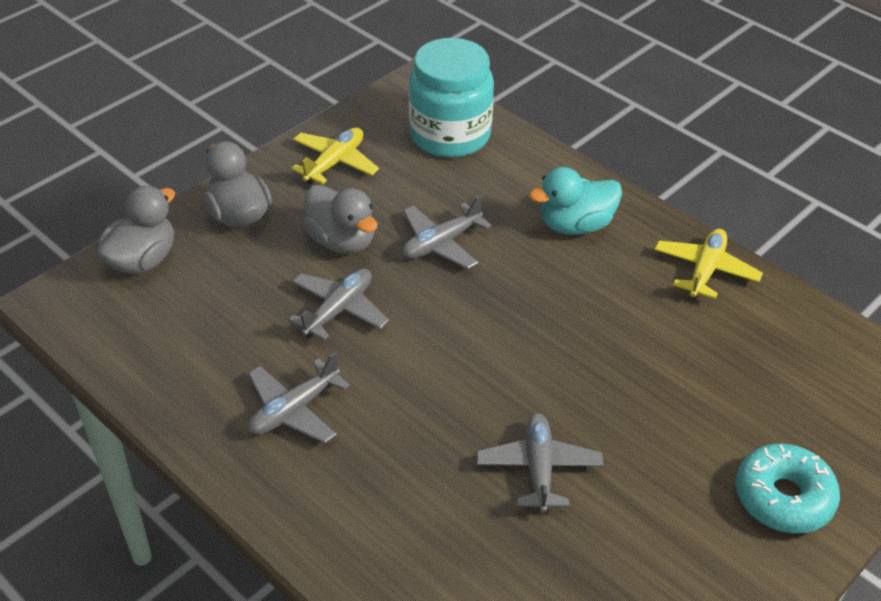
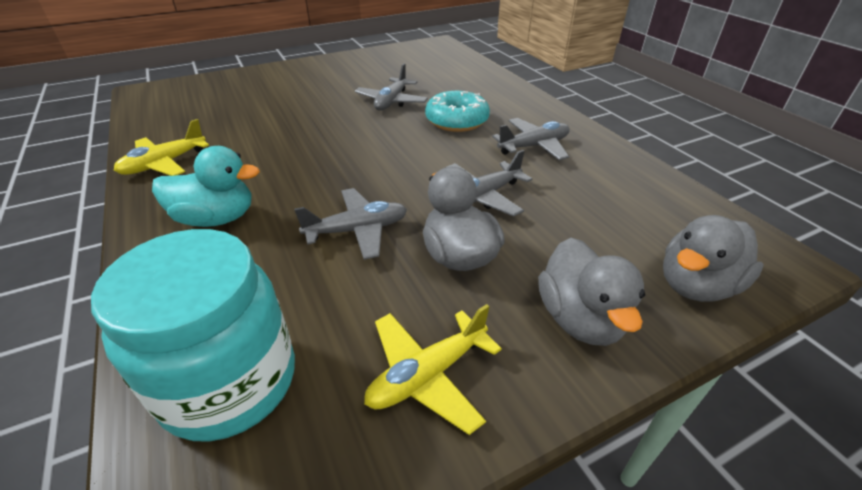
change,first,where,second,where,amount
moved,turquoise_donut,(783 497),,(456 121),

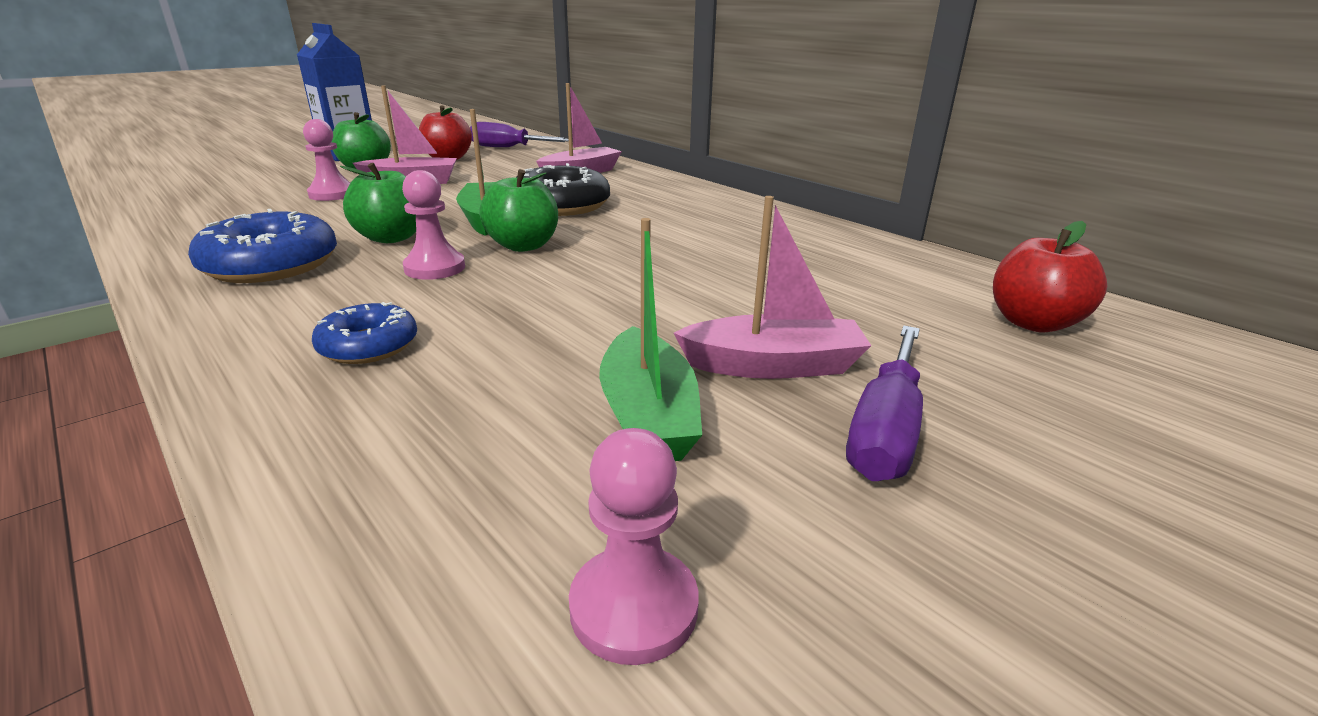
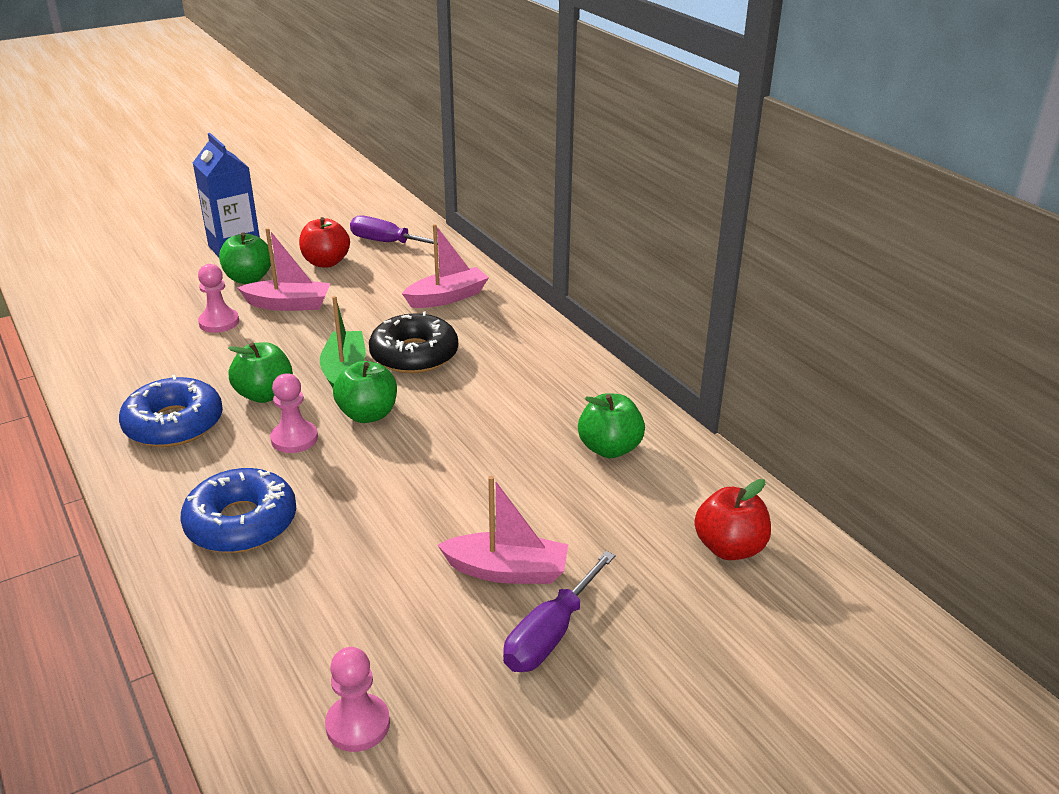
change,first,where,second,where,amount
removed,green_boat,(648 415),,,
added,,,green_apple,(609 448),
resized,blue_donut,(368 346),,(241 523),x1.69

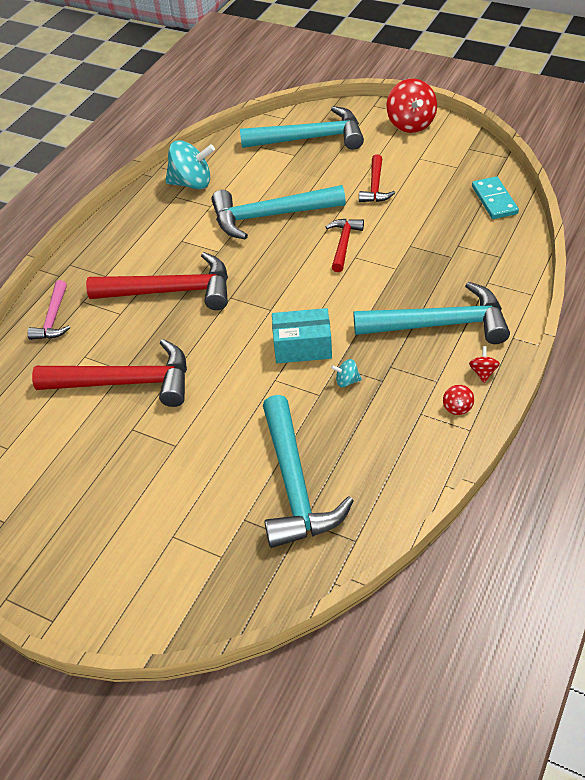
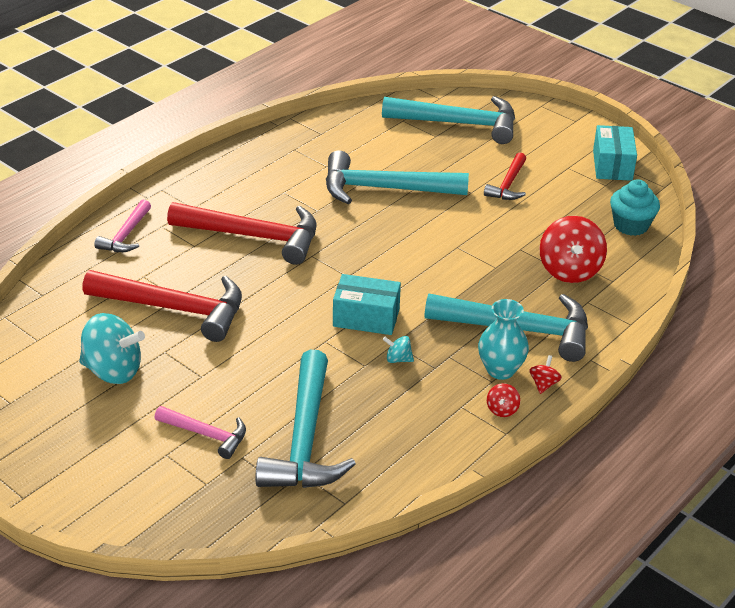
change,first,where,second,where,amount
removed,red_hammer,(343 244),,,
added,,,pink_hammer,(206 434),
added,,,turquoise_vase,(500 370),
added,,,turquoise_box,(612 165),
moved,turquoise_spinning_top,(192 183),,(113 371),
moved,red_spinning_top,(410 124),,(569 270),
replaced,turquoise_domino,(494 200),turquoise_cupcake,(631 225),

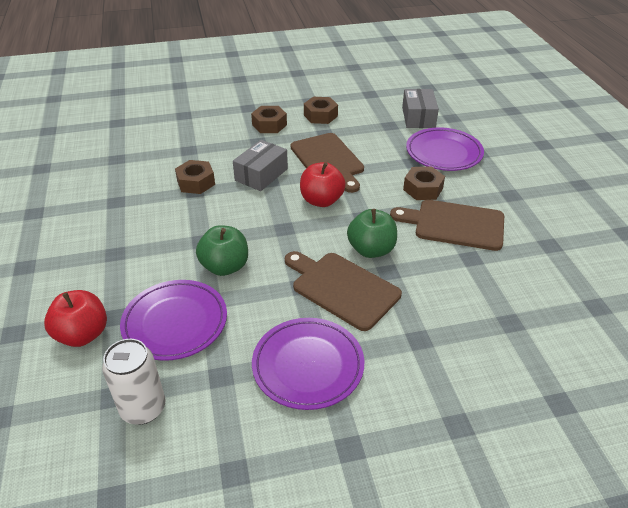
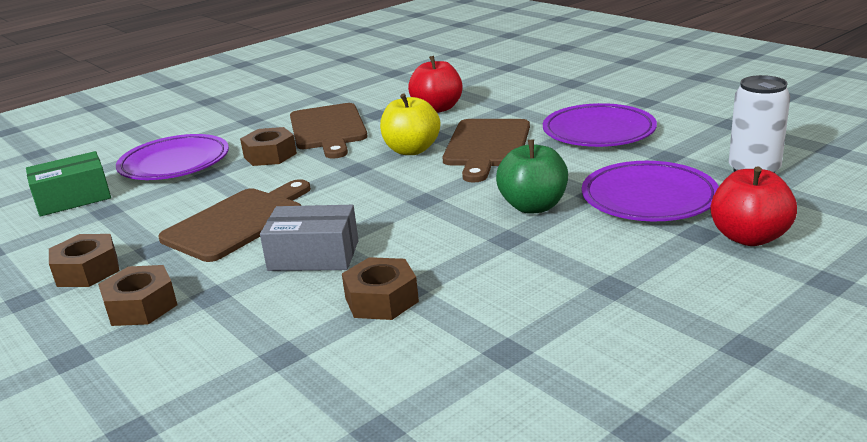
change,first,where,second,where,amount
moved,red_apple,(321 200),,(437 108),
recoloured,green_apple,(371 250),yellow_apple,(411 150),
recoloured,grey_box,(418 117),green_box,(73 198),

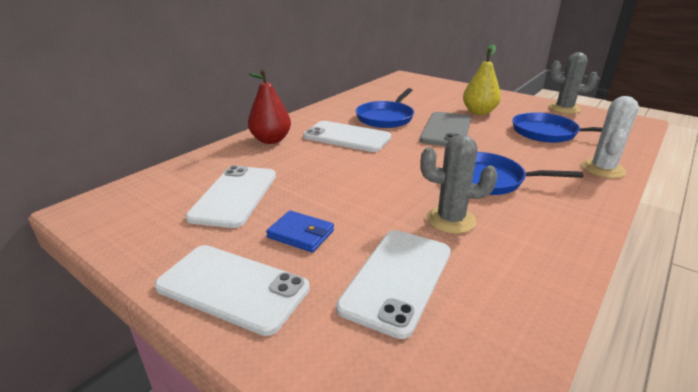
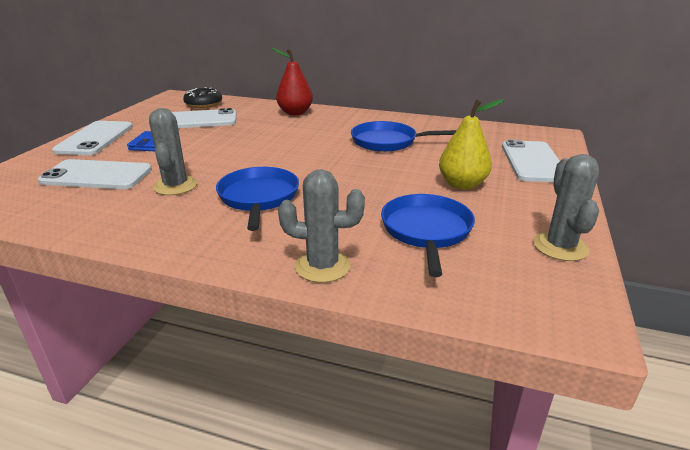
change,first,where,second,where,amount
removed,grey_phone,(446 130),,,
added,,,black_donut,(203 104),
moved,white_phone,(347 137),,(533 162),
recoloured,white_cactus,(602 169),grey_cactus,(322 266),

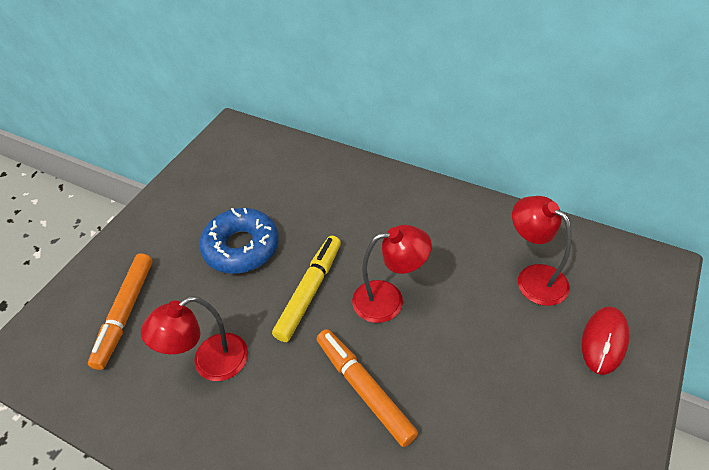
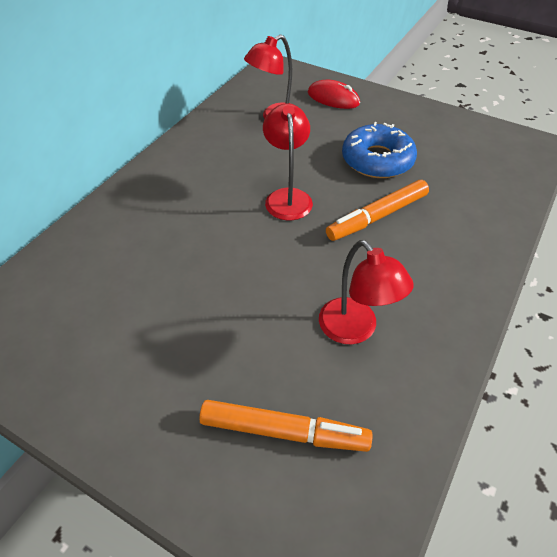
change,first,where,second,where,amount
removed,yellow_marker,(309 291),,,
moved,blue_donut,(241 247),,(377 160),

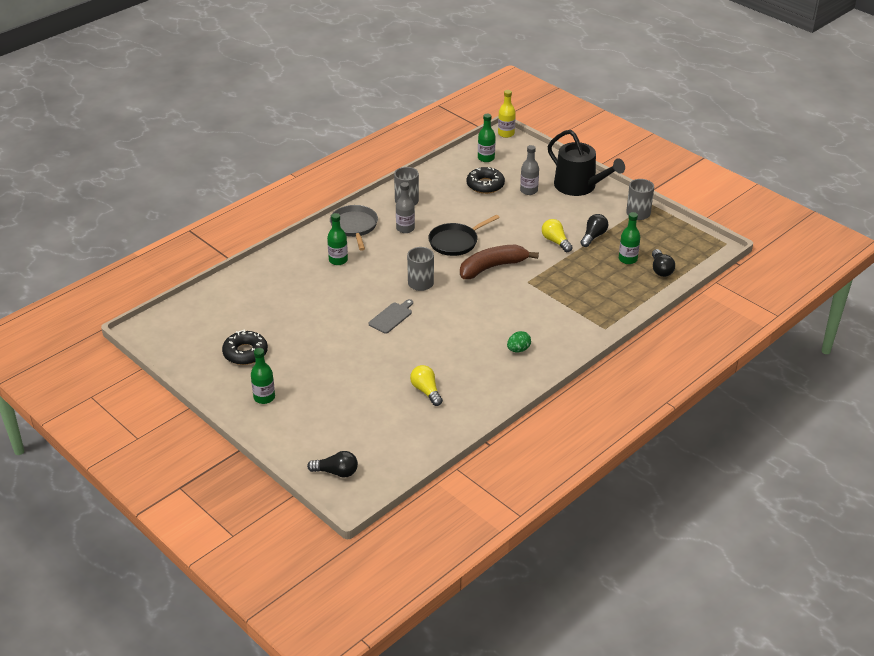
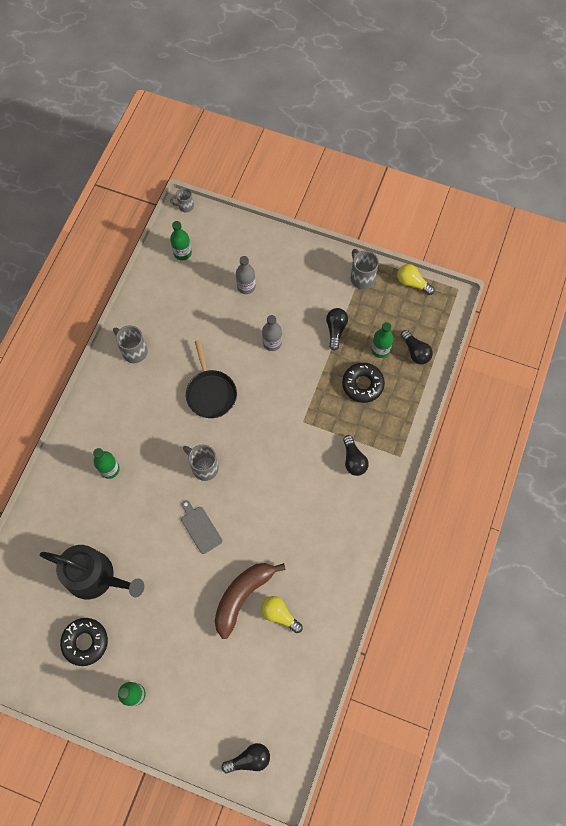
change,first,where,second,where,amount
removed,grey_pan,(354 227),,,
removed,green_egg,(518 349),,,
added,,,black_light_bulb,(353 460),
moved,grey_bottle,(405 228),,(272 343),
moved,brown_banana,(492 267),,(242 596),
moved,black_donut,(485 185),,(362 384),
moved,yellow_light_bulb,(555 241),,(412 283),
moved,black_watering_can,(579 186),,(96 577),
replaced,yellow_bottle,(506 134),grey_mug,(185 206),
turned,grey_cutting_board,(391 317),,(200 528),45 degrees counterclockwise
turned,black_pan,(455 242),,(211 393),45 degrees counterclockwise

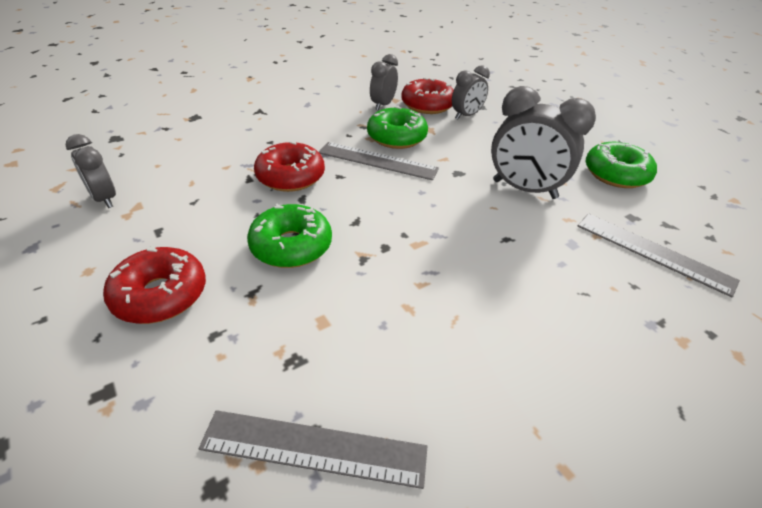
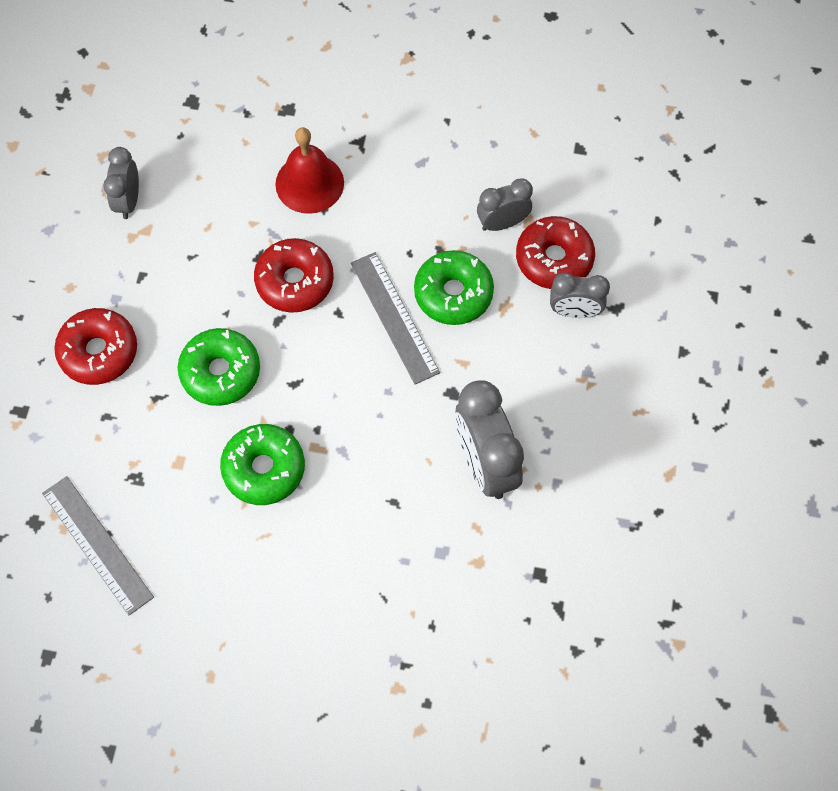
change,first,where,second,where,amount
removed,grey_ruler,(653 252),,,
added,,,red_bell,(309 183),
moved,green_donut,(616 174),,(264 468),

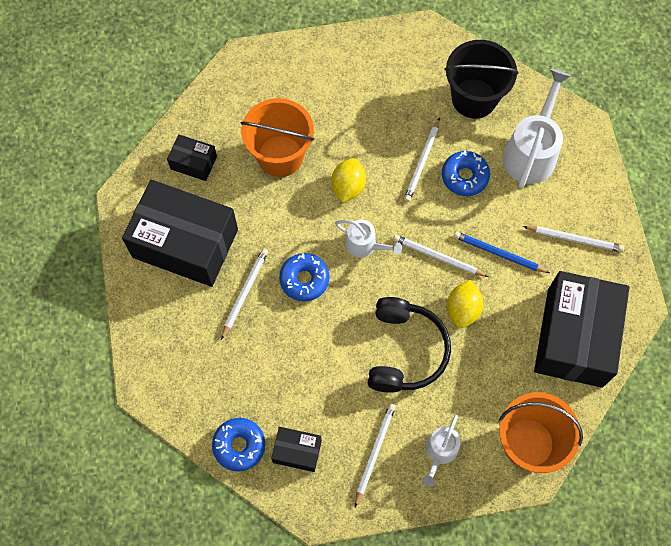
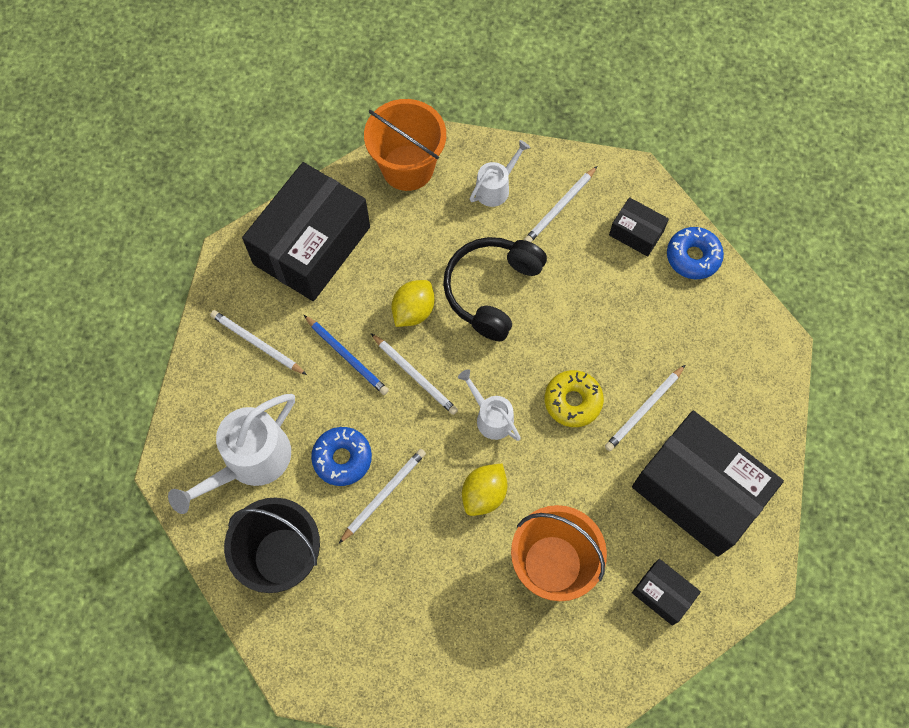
change,first,where,second,where,amount
recoloured,blue_donut,(304 279),yellow_donut,(572 401),

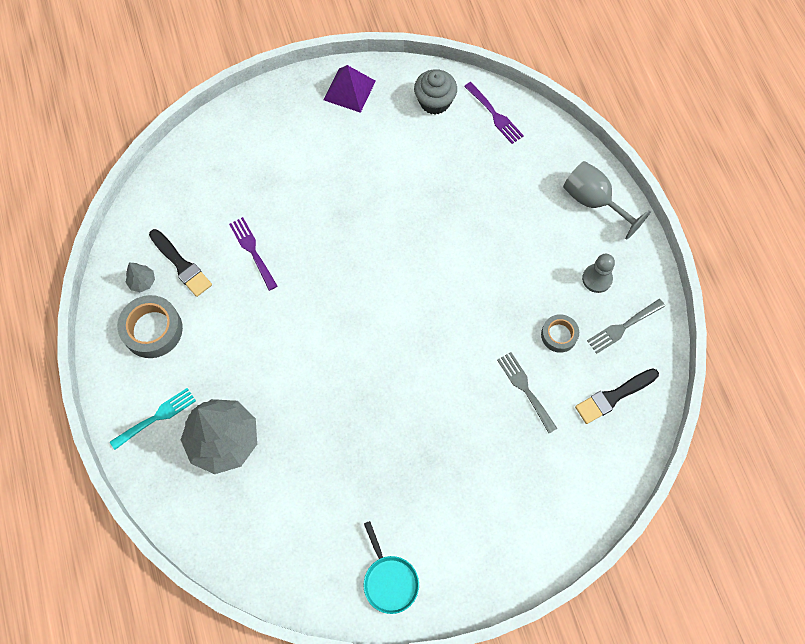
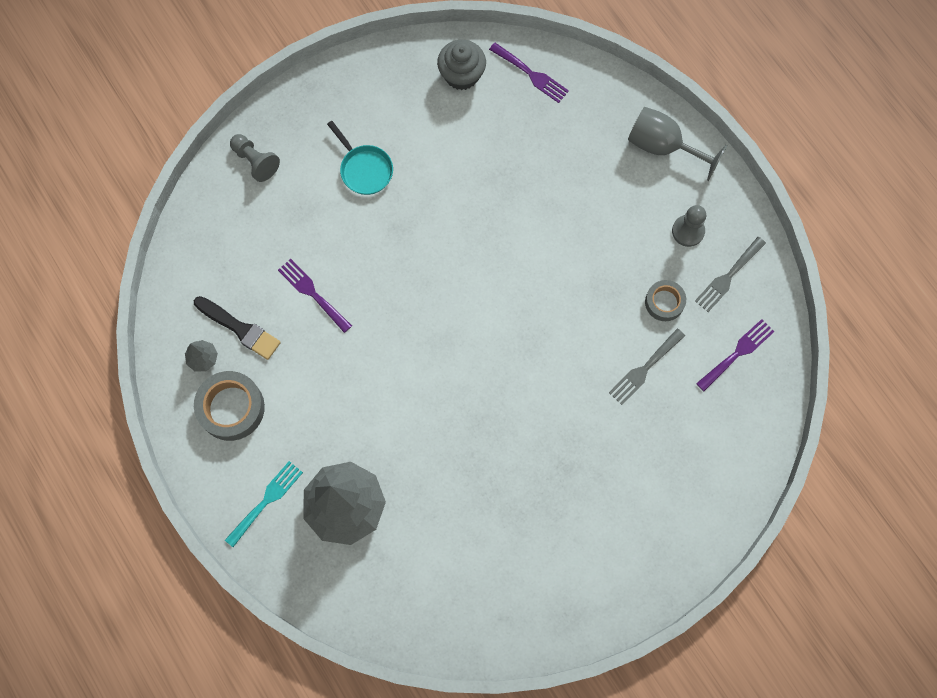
change,first,where,second,where,amount
removed,purple_pyramid,(349 90),,,
added,,,grey_pawn,(255 161),
moved,turquoise_pan,(389 580),,(364 169),
replaced,black_brush,(614 396),purple_fork,(737 353),
turned,grey_fork,(525 389),,(644 369),90 degrees counterclockwise

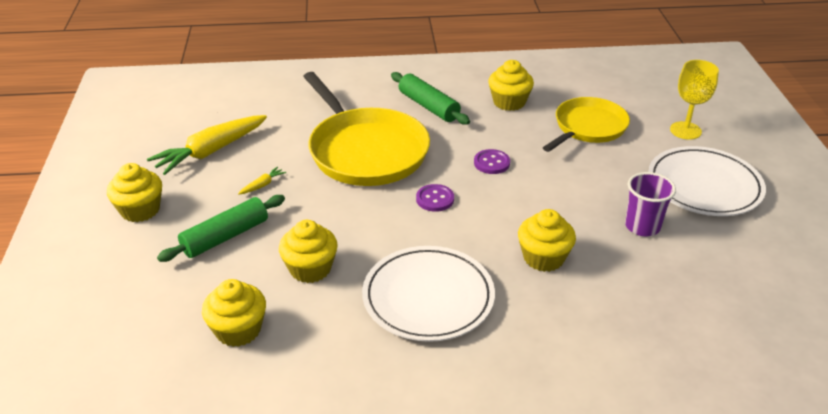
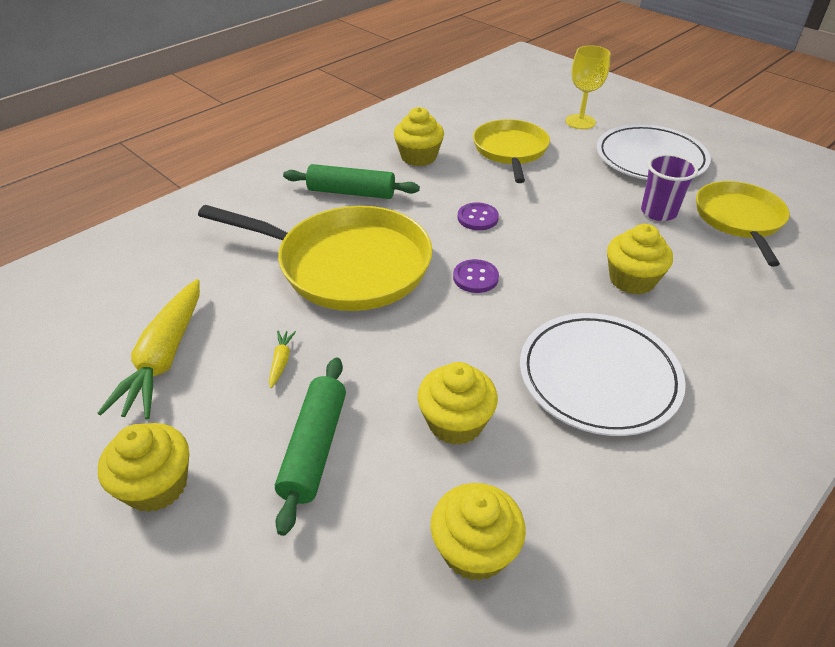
change,first,where,second,where,amount
added,,,yellow_pan,(739 219),

